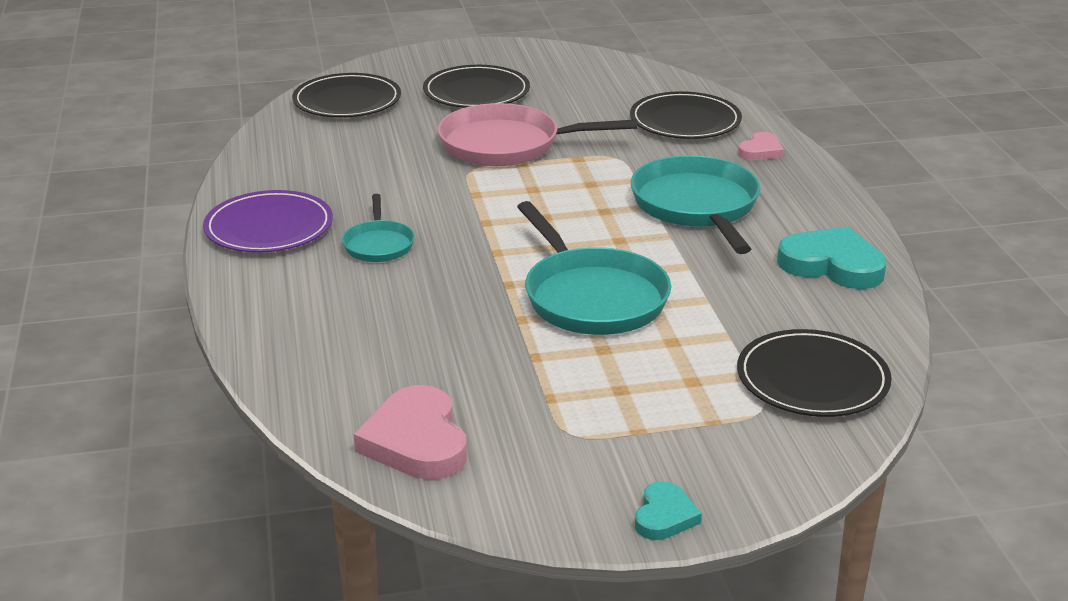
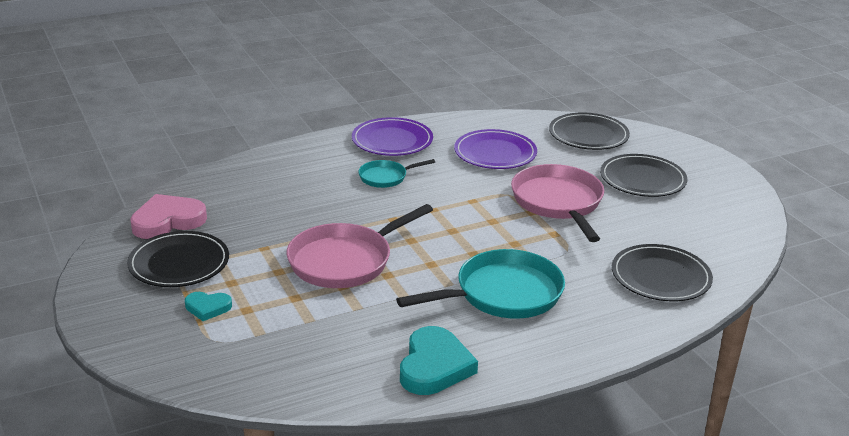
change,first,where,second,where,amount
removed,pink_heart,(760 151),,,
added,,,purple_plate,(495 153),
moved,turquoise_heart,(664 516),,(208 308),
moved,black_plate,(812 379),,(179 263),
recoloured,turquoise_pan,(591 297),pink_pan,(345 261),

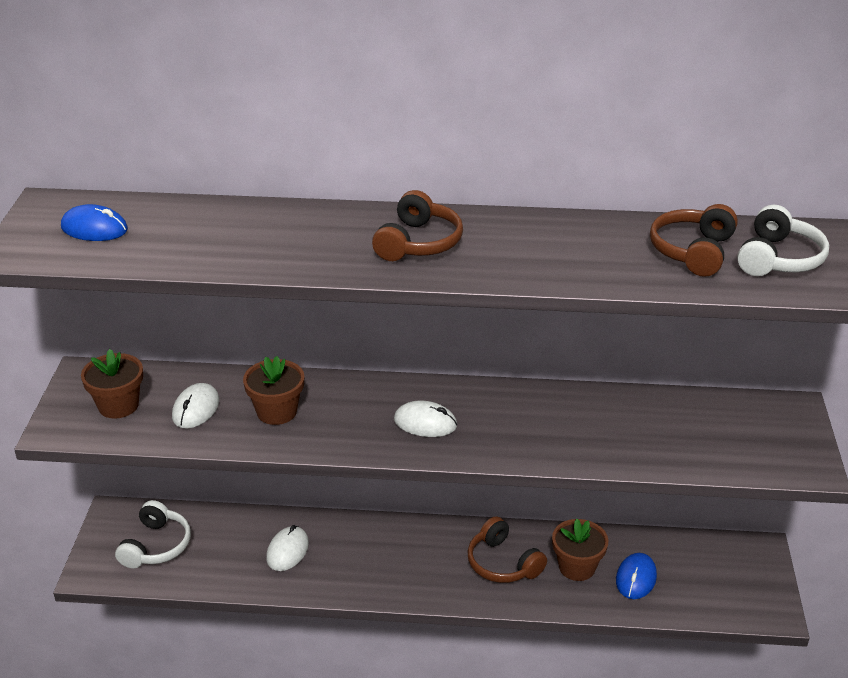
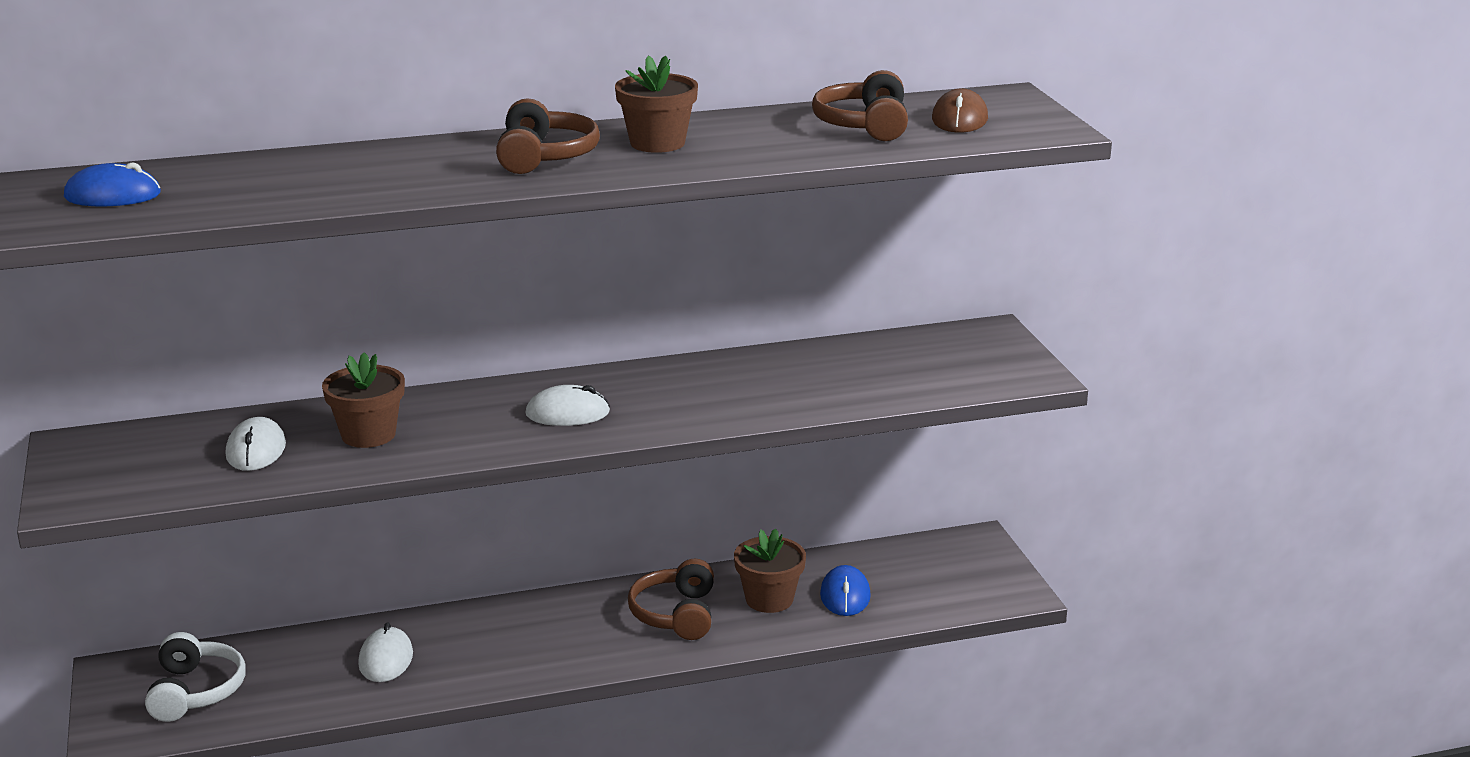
change,first,where,second,where,amount
moved,brown_flower_pot,(118 405),,(657 143),
replaced,white_headphones,(778 259),brown_mouse,(959 119),
turned,brown_headphones,(502 563),,(675 614),60 degrees clockwise

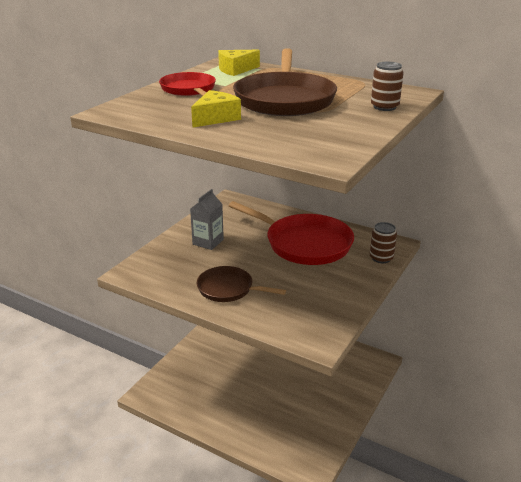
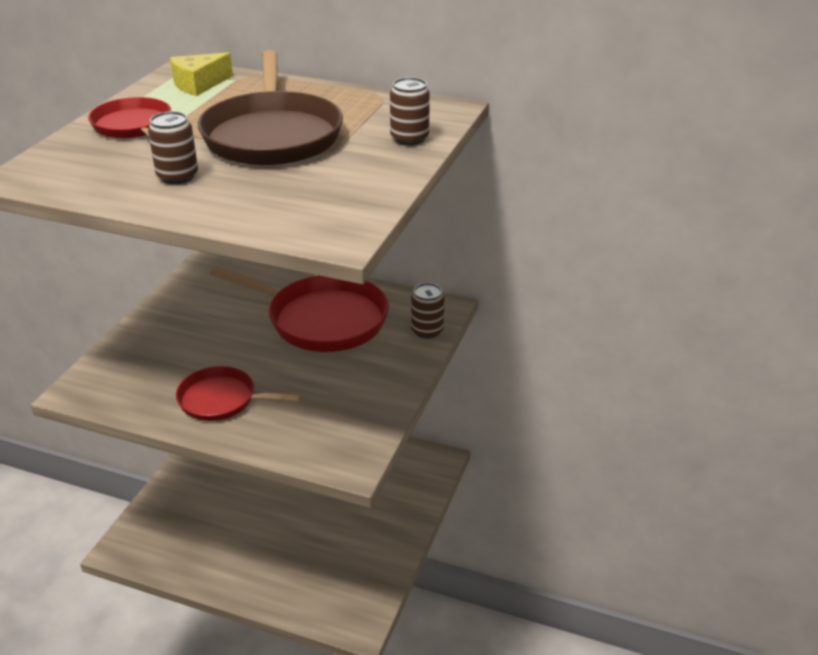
change,first,where,second,where,amount
removed,grey_carton,(208 242),,,
replaced,yellow_cheese,(215 118),brown_can,(177 176),
recoloured,brown_pan,(228 289),red_pan,(222 400),

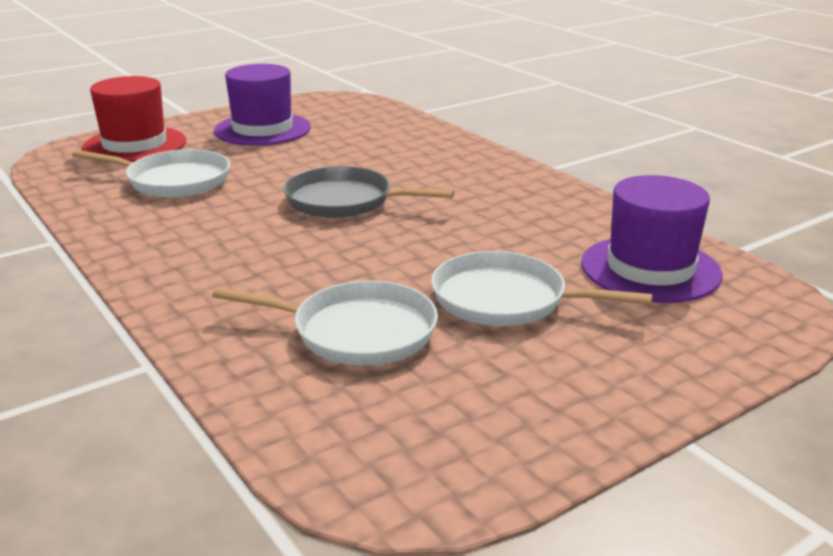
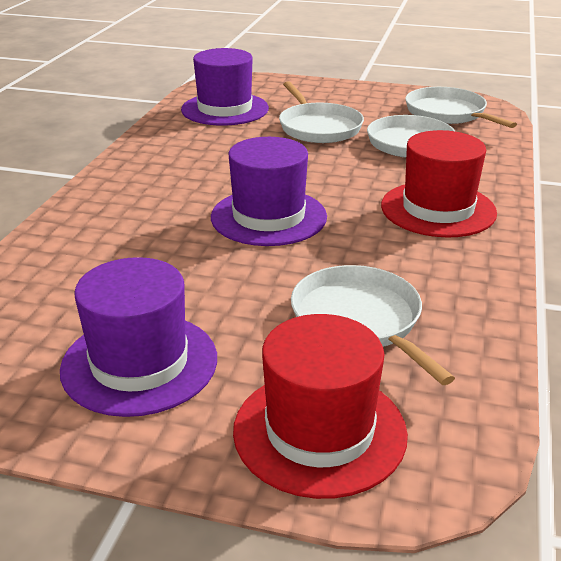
change,first,where,second,where,amount
added,,,red_hat,(438 209),
added,,,white_pan,(448 113),
replaced,grey_pan,(344 201),purple_hat,(268 217),

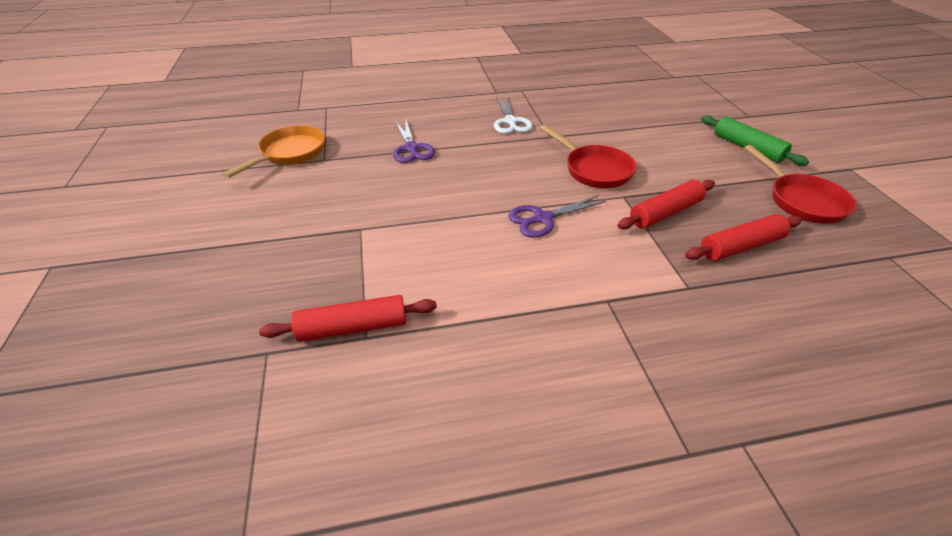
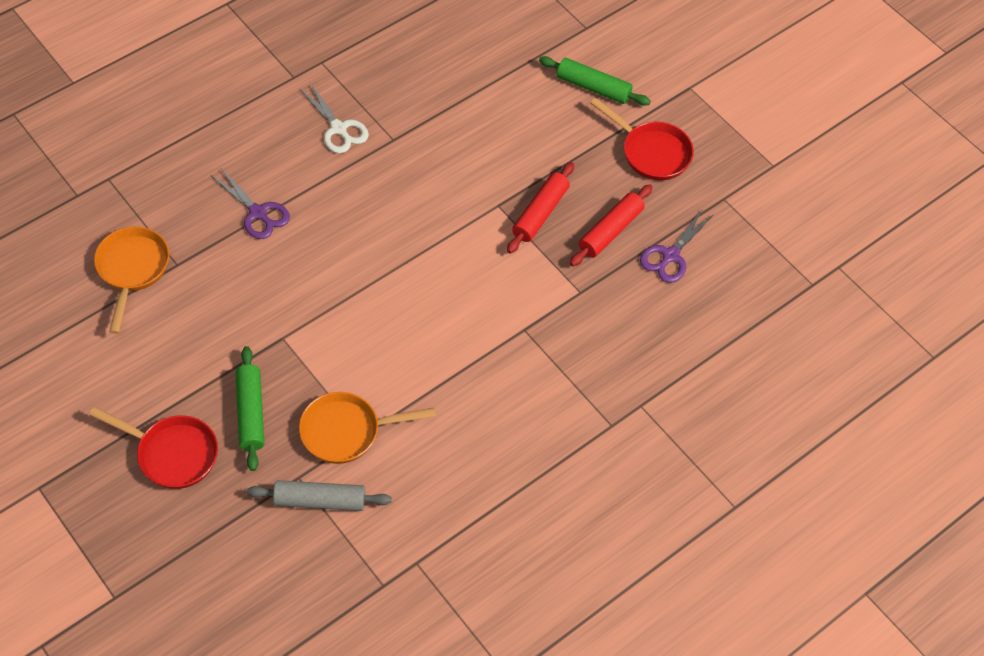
change,first,where,second,where,amount
added,,,green_rolling_pin,(250 413),
added,,,grey_rolling_pin,(320 501),
moved,purple_scissors,(543 218),,(670 256),
moved,red_pan,(594 169),,(172 453),
replaced,red_rolling_pin,(353 327),orange_pan,(347 431),

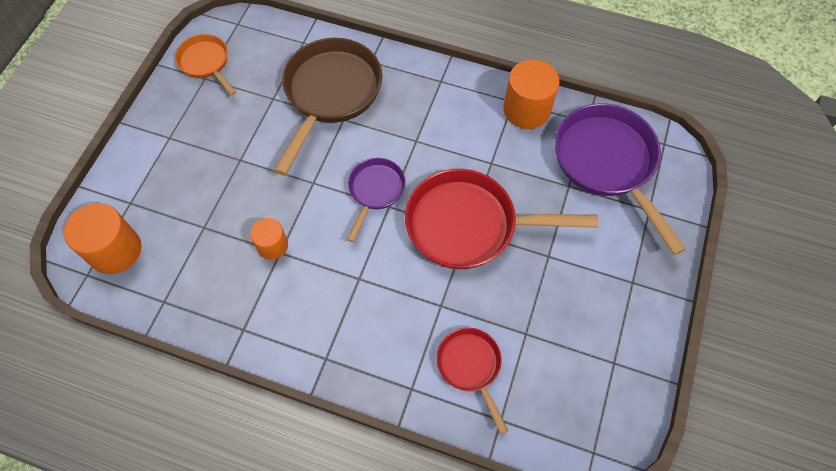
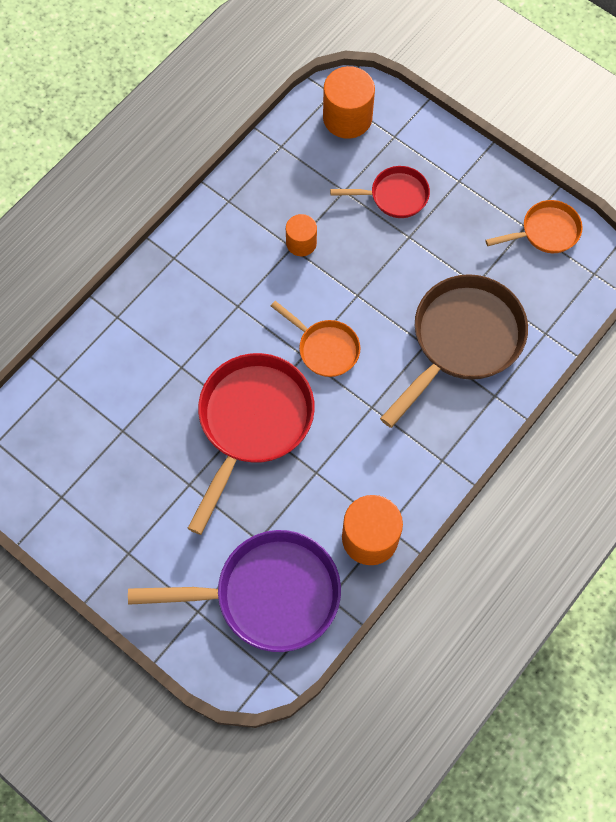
change,first,where,second,where,amount
moved,red_pan,(470 367),,(394 196),
recoloured,purple_pan,(375 191),orange_pan,(325 348),
turned,brown_pan,(330 94),,(462 341),90 degrees counterclockwise

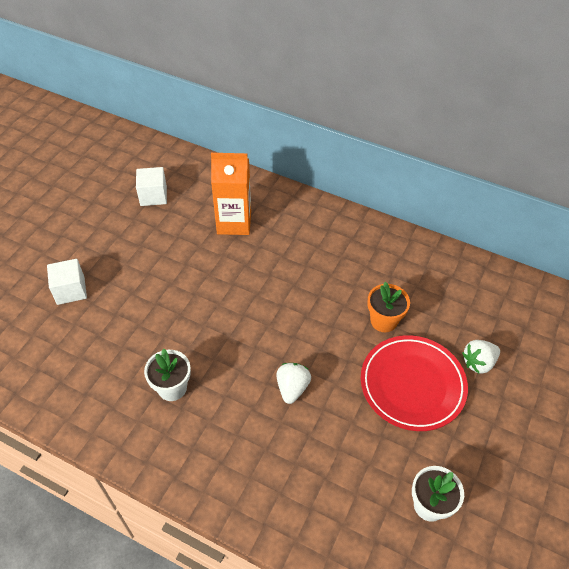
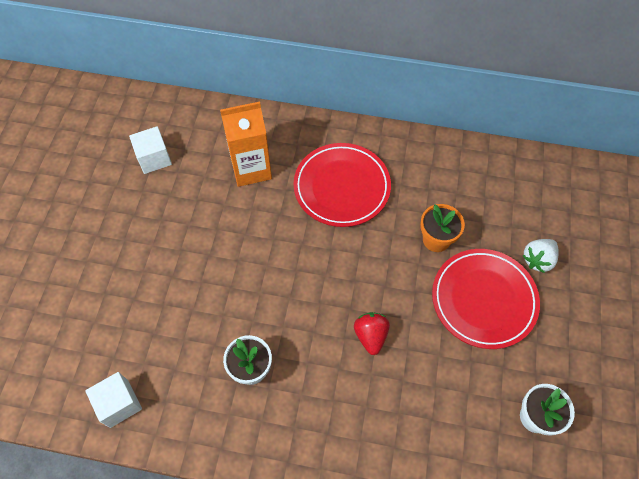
change,first,where,second,where,amount
added,,,red_plate,(342 187),
moved,white_cube,(70 290),,(119 403),
recoloured,white_strawberry,(292 388),red_strawberry,(370 336),

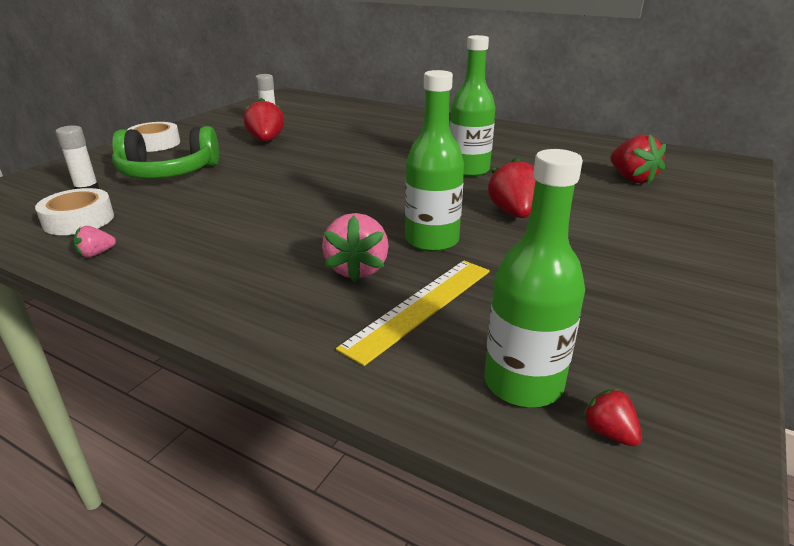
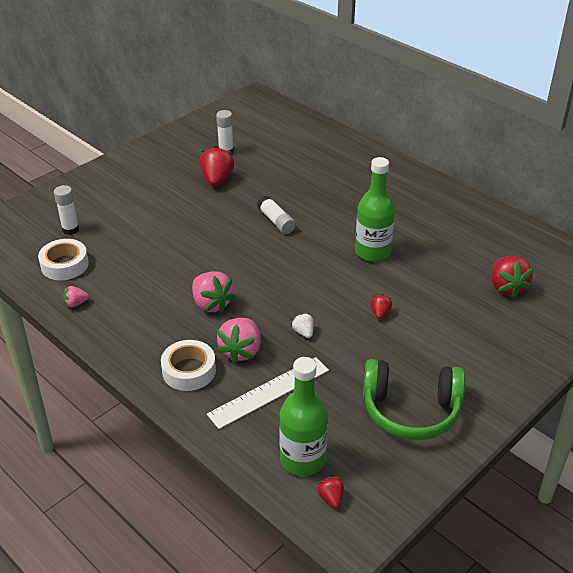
change,first,where,second,where,amount
added,,,pink_strawberry,(211 304),
added,,,white_glue_stick,(276 221),
moved,green_headphones,(168 173),,(411 410),
moved,white_tape,(155 143),,(189 370),
replaced,green_bottle,(432 241),white_strawberry,(303 332),
recoloured,yellow_ruler,(420 307),white_ruler,(269 392),
resized,red_strawberry,(513 213),,(380 313),x0.52

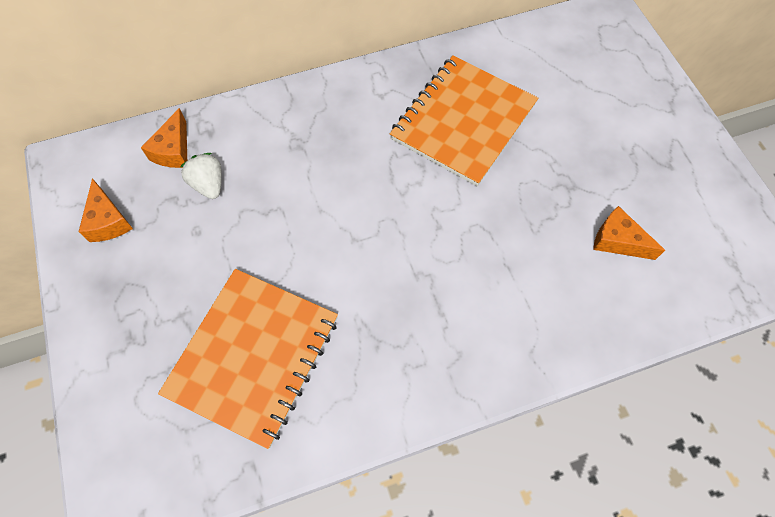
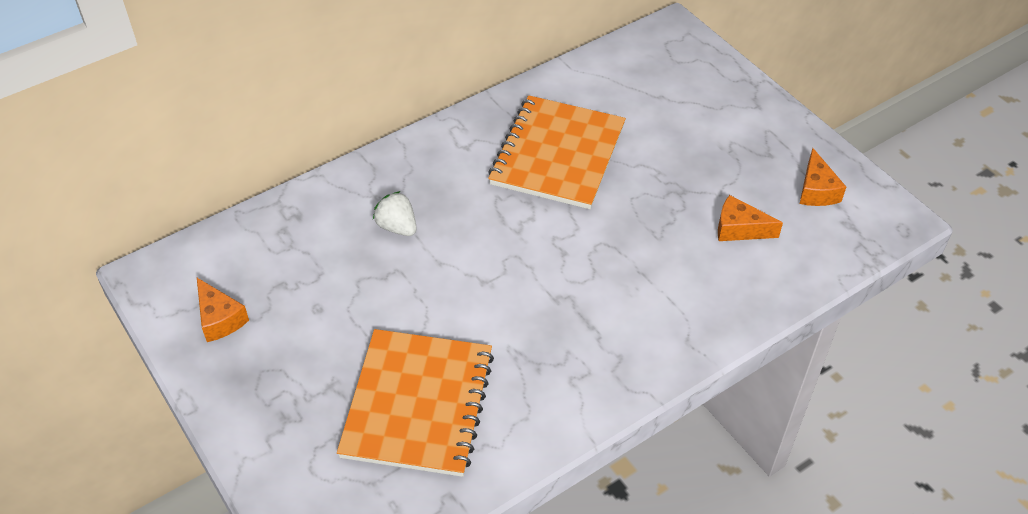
change,first,where,second,where,amount
moved,orange_cheese,(173 150),,(816 190),
moved,white_strawberry,(209 184),,(397 227),

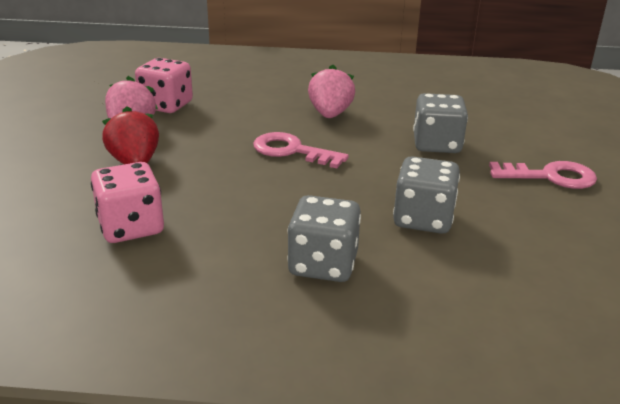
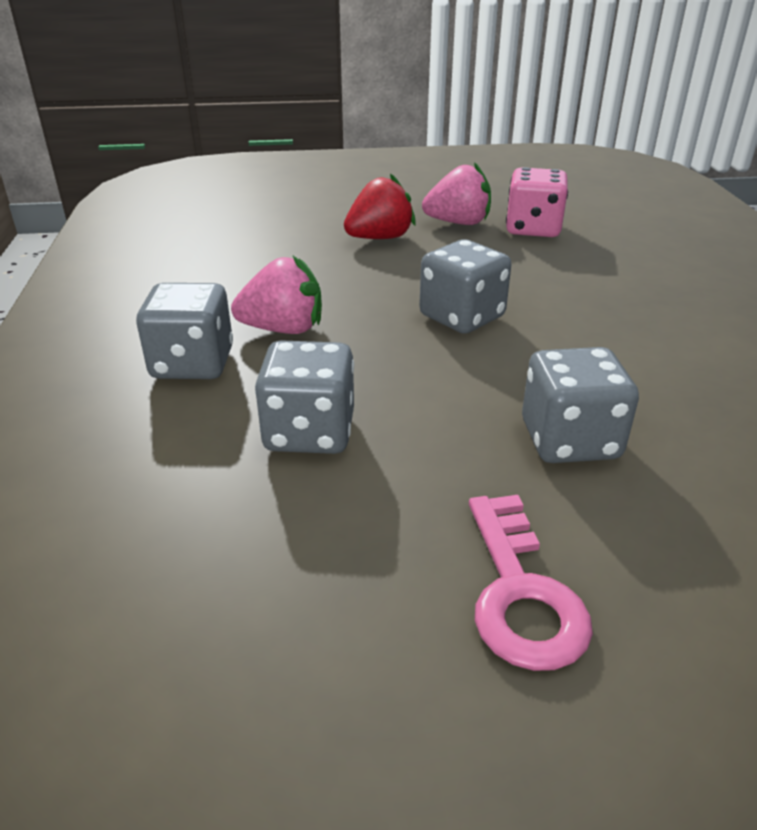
change,first,where,second,where,amount
removed,pink_dice,(131 227),,,
moved,pink_strawberry,(330 114),,(283 329),
replaced,pink_key,(292 151),grey_dice,(462 317),

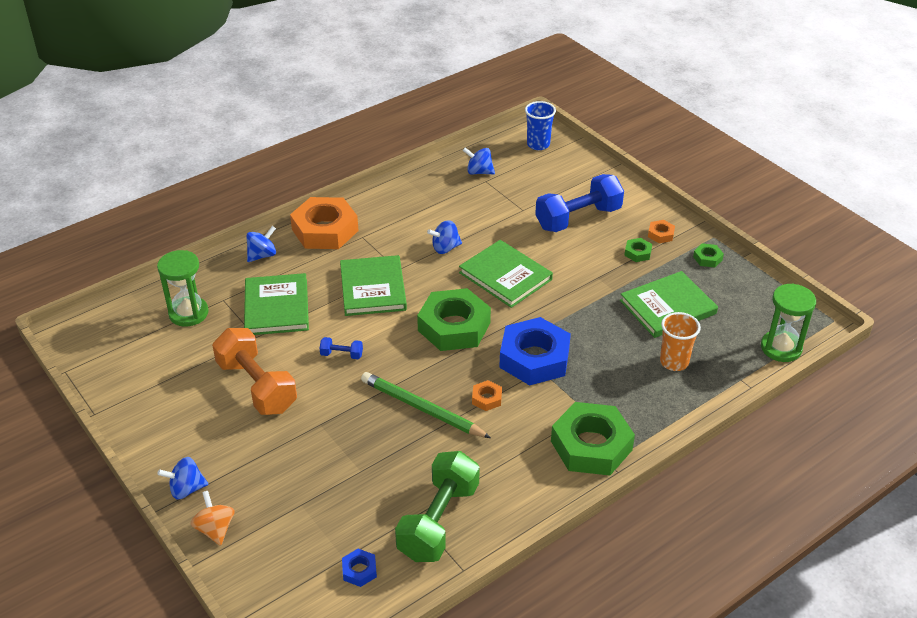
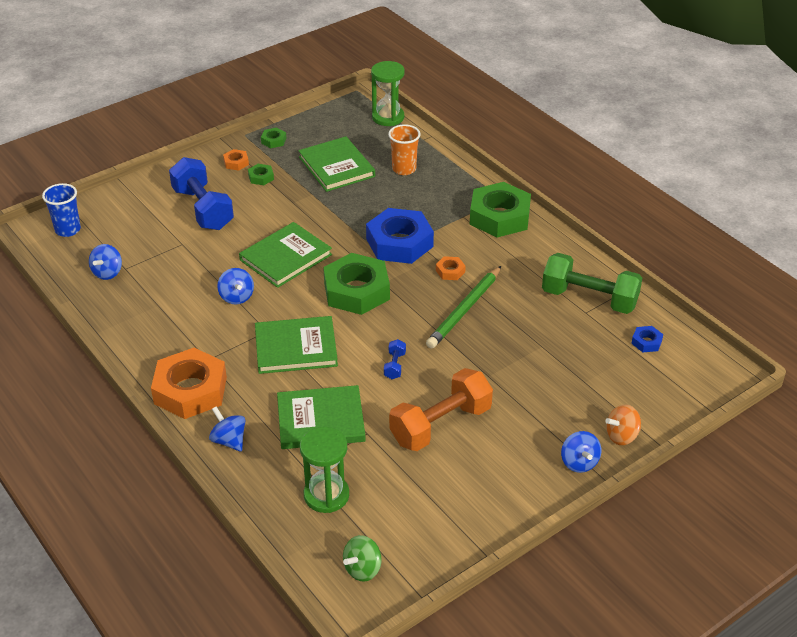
change,first,where,second,where,amount
added,,,green_spinning_top,(362 569),

